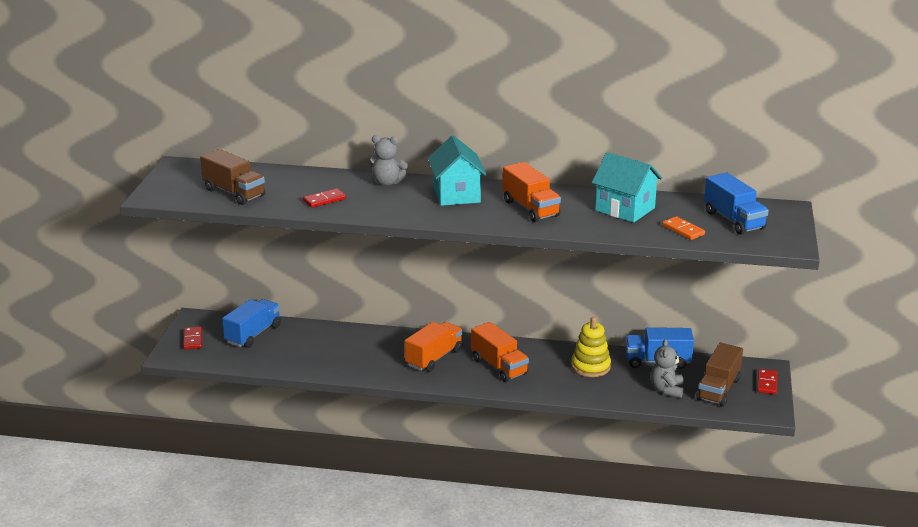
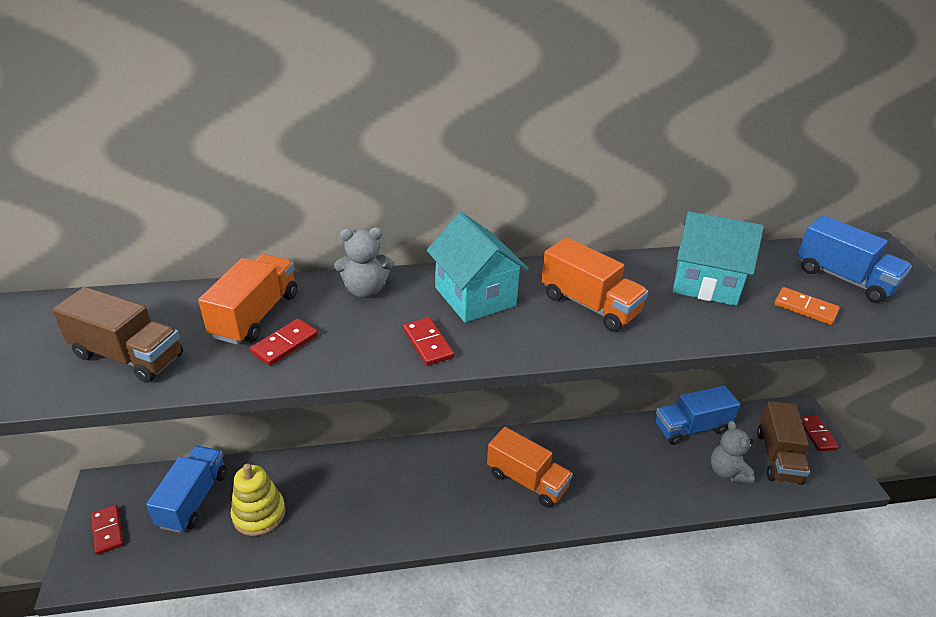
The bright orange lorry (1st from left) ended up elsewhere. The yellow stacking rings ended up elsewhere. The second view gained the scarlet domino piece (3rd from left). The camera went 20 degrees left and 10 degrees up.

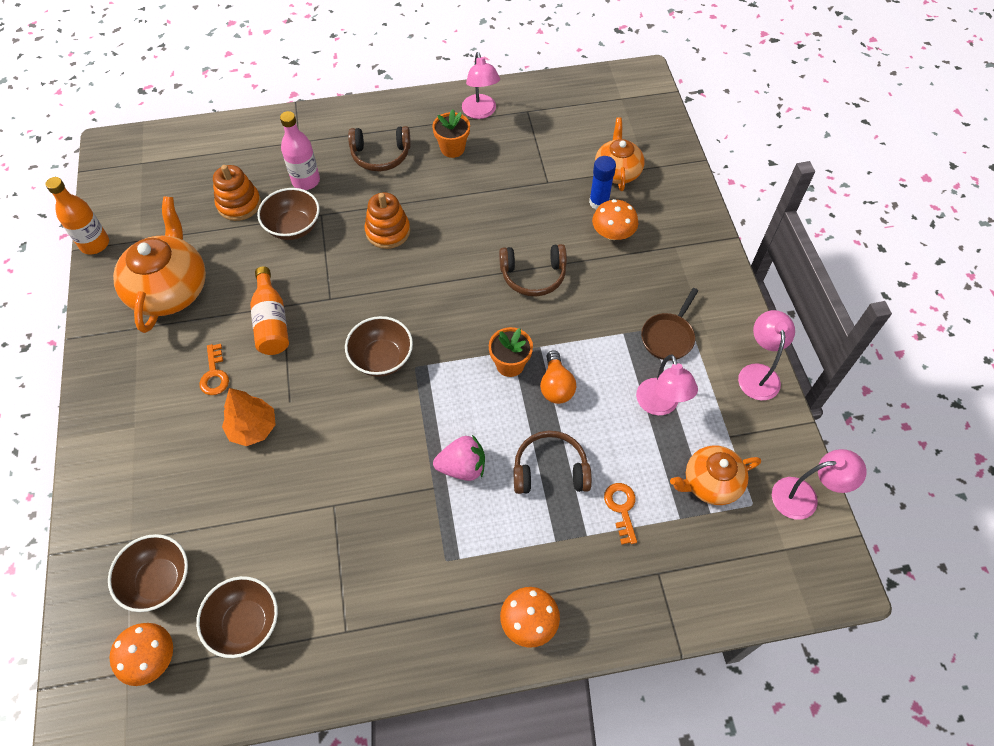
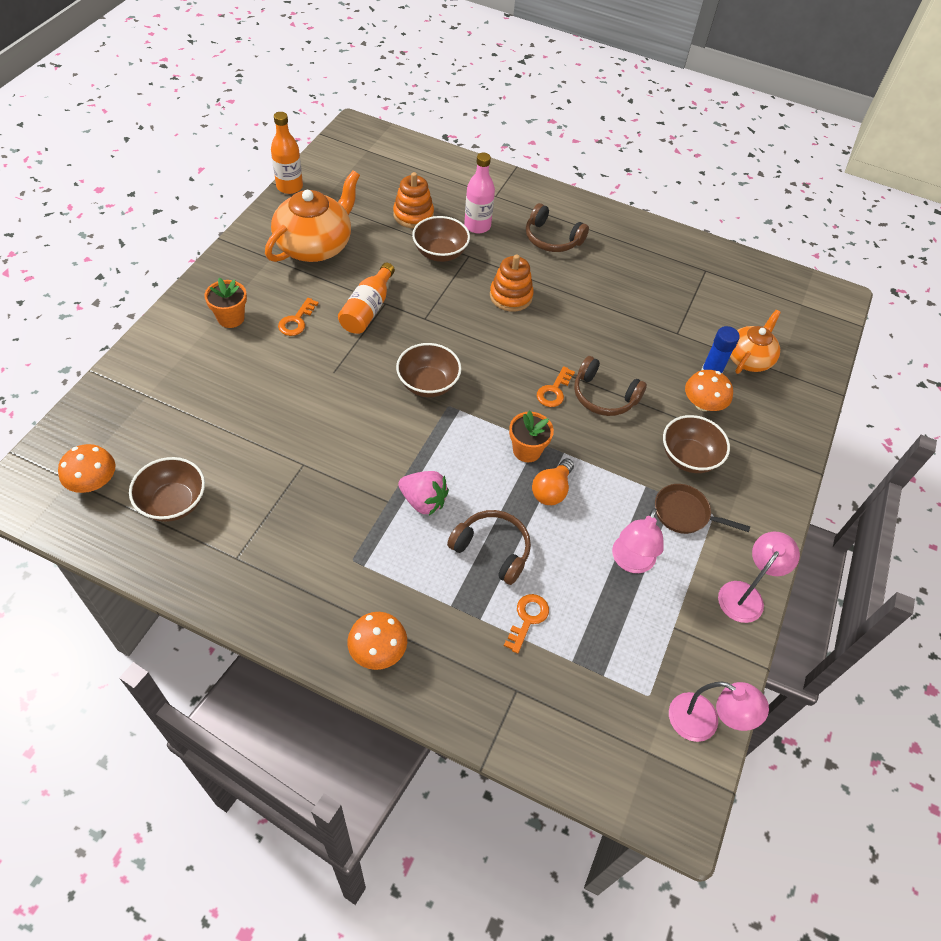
The bright orange flower pot (1st from left) ended up elsewhere. The second view gained the bright orange latchkey (3rd from left). The russet pan ended up facing another way, 45 degrees clockwise from before. The russet serving bowl (1st from left in the first image) ended up elsewhere. The second view lost the bright orange fir tree. The second view lost the pink desk lamp (1st from left). The second view lost the bright orange teapot (3rd from left). The camera went 30 degrees right and 5 degrees down.

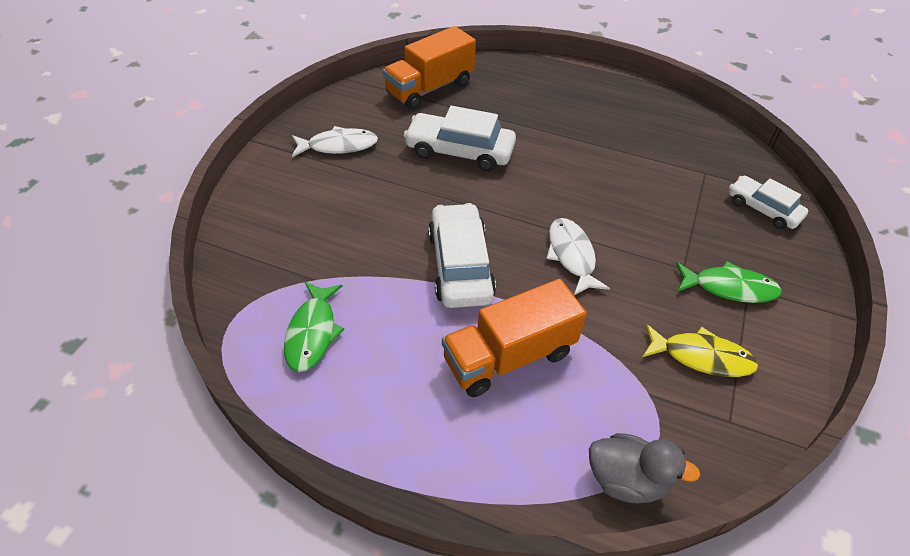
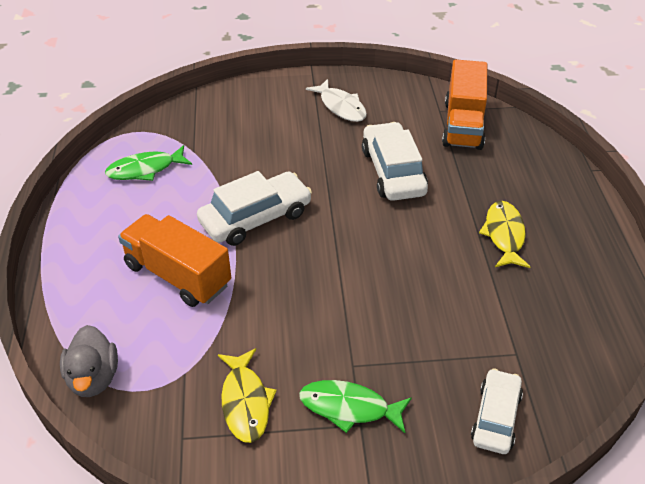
The green fish (2nd from left) ended up facing another way, 120 degrees clockwise from before. The bright orange lorry (1st from left in the first image) ended up facing another way, 105 degrees counterclockwise from before. The second view gained the yellow fish (2nd from left). The second view lost the pure white fish (2nd from left). The camera went 65 degrees right and 5 degrees down.

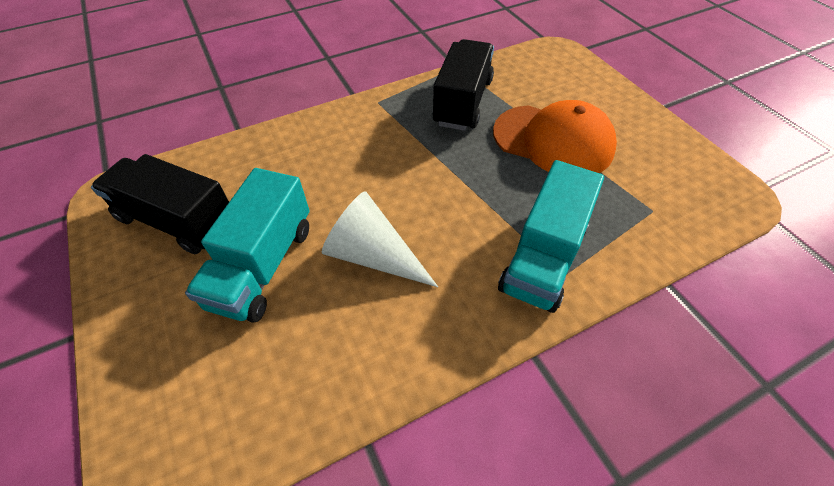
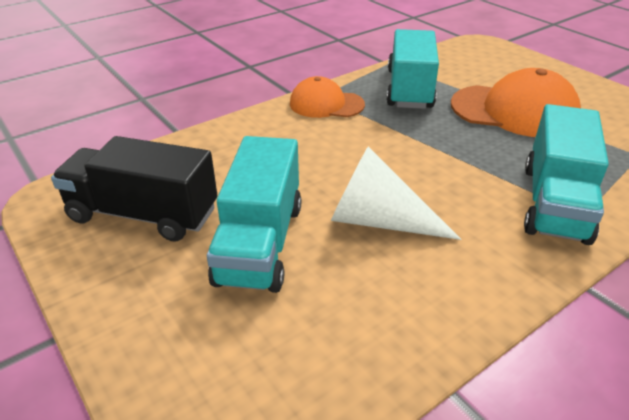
The second view gained the bright orange cap (1st from left). What was the black lorry (2nd from left) turned into the turquoise lorry (2nd from left). The camera went 10 degrees left and 15 degrees down.

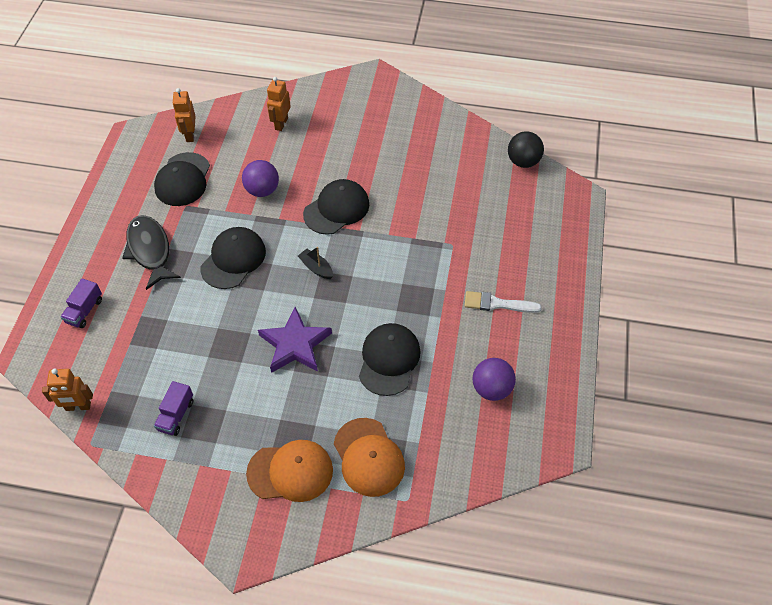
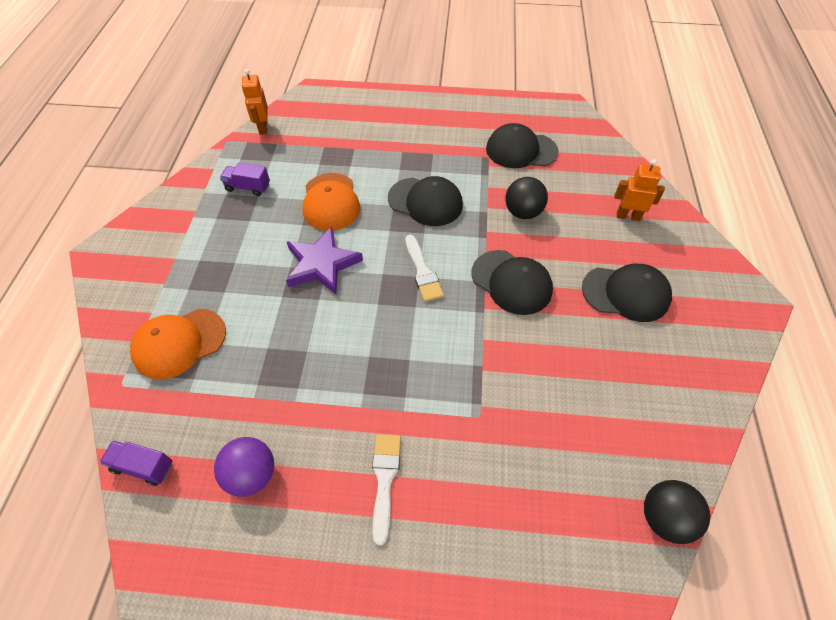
The violet lorry (1st from left) ended up elsewhere. The bright orange cap (1st from left in the first image) ended up elsewhere. Where the black sailboat stood, the pure white paint brush (2nd from left) came to stand. What was the violet sphere (1st from left) turned into the black sphere (1st from left). The black cap (4th from left) ended up elsewhere. The second view lost the black fish. The second view lost the bright orange robot (2nd from left). The camera went 85 degrees right and 0 degrees up.

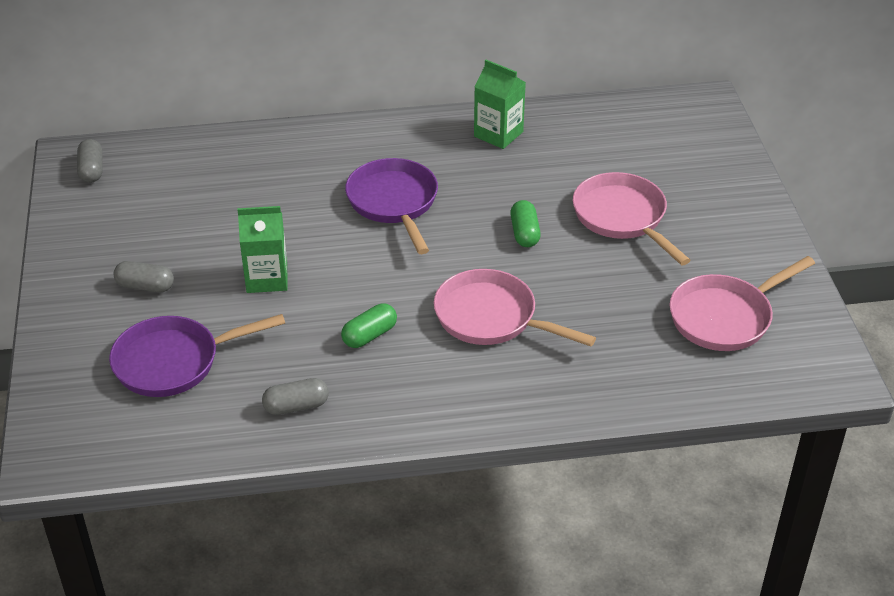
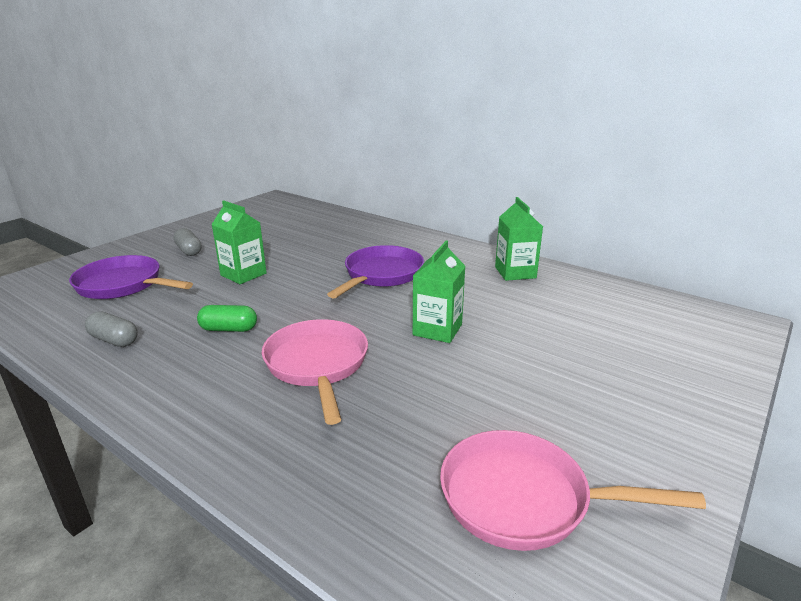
Where the green capsule (2nd from left) stood, the green carton (2nd from left) came to stand. The second view lost the gray capsule (1st from left). The second view lost the pink pan (2nd from left). The camera went 45 degrees right and 15 degrees down.

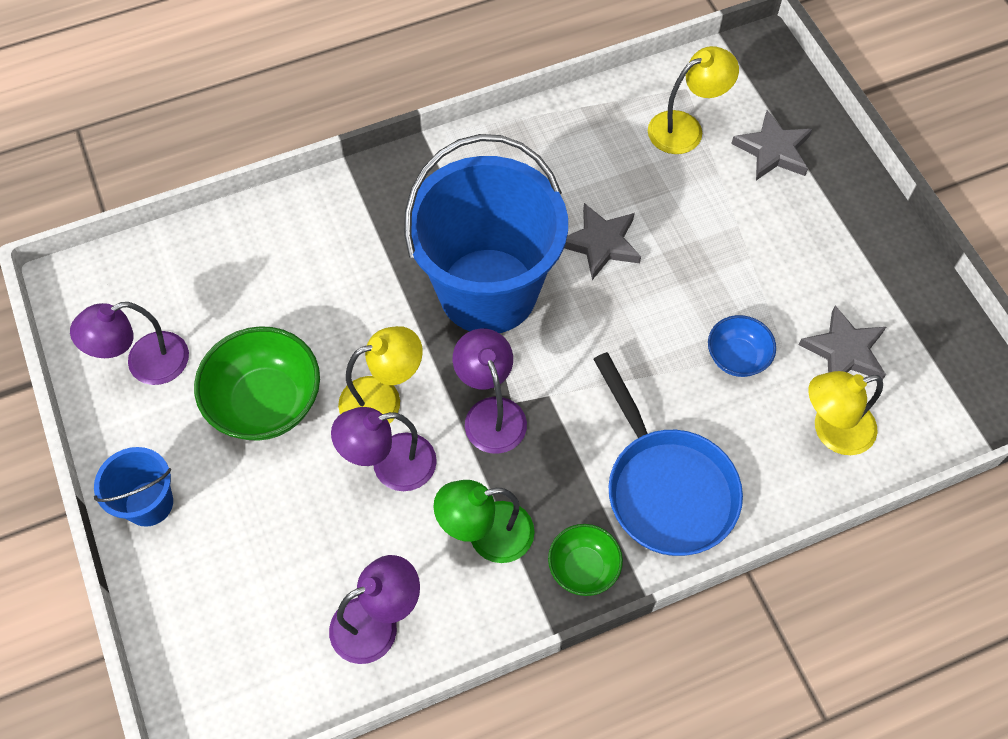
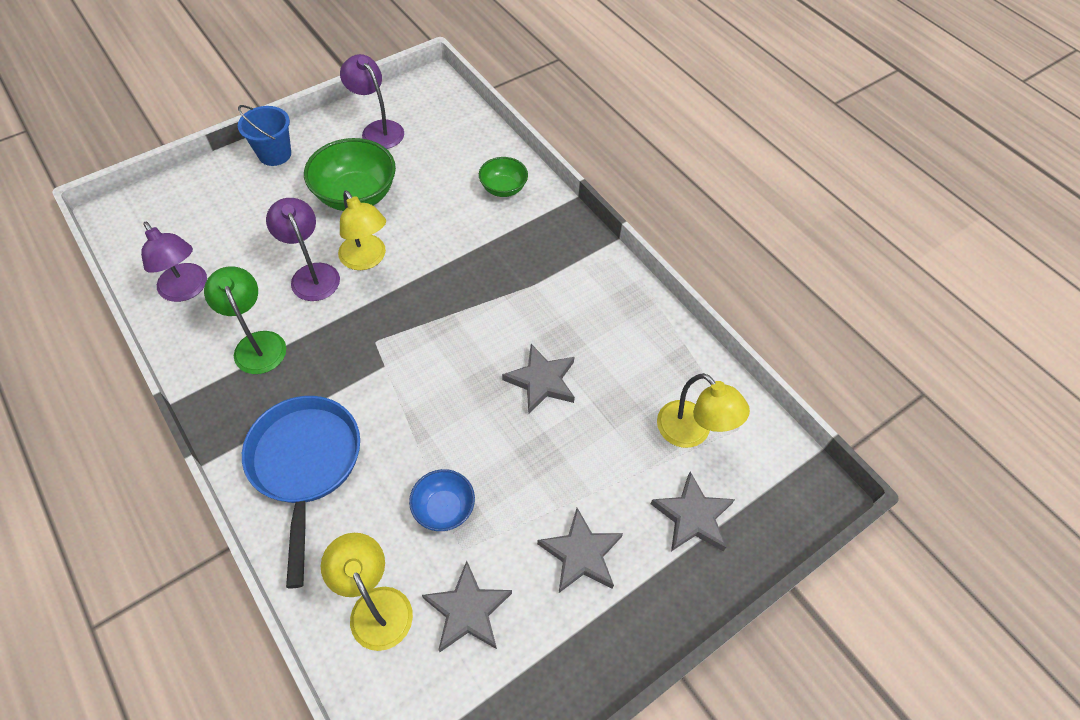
The cobalt pan ended up facing another way, 120 degrees clockwise from before. The green serving bowl (2nd from left) ended up elsewhere. The second view gained the gray star shape (3rd from left). The second view lost the cobalt bucket (2nd from left). The second view lost the violet desk lamp (4th from left). The camera went 75 degrees right and 5 degrees down.

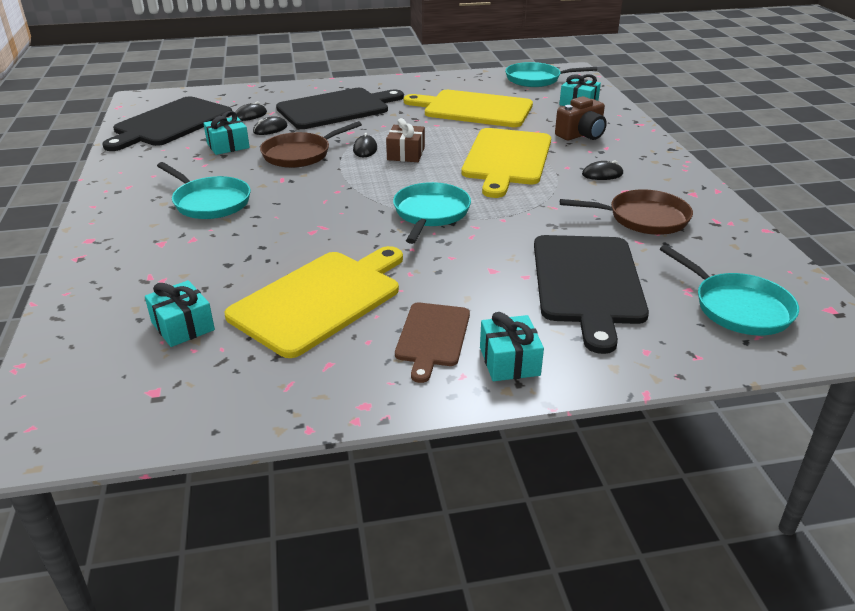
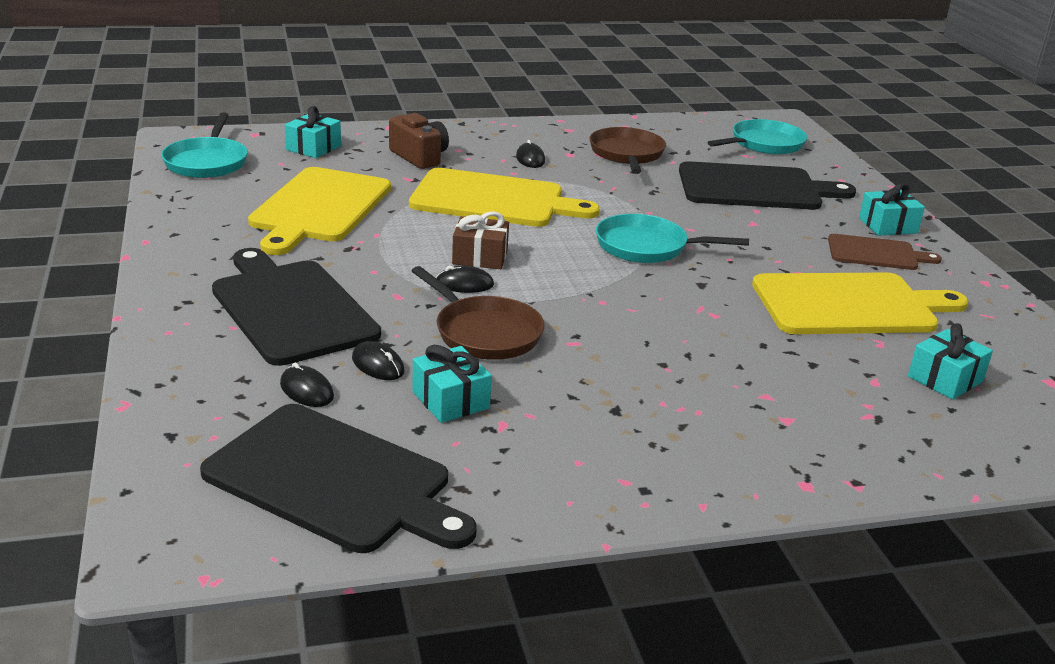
The yellow chopping board (1st from left in the first image) ended up facing another way, 135 degrees clockwise from before. The second view lost the turquoise pan (1st from left). The camera went 95 degrees left and 5 degrees down.

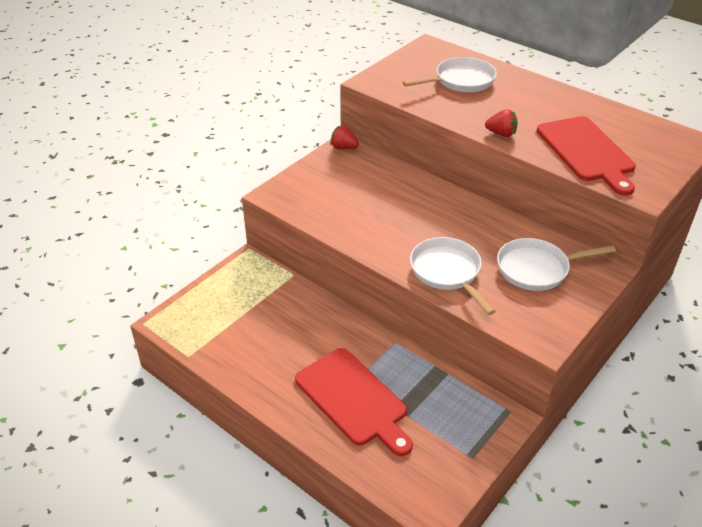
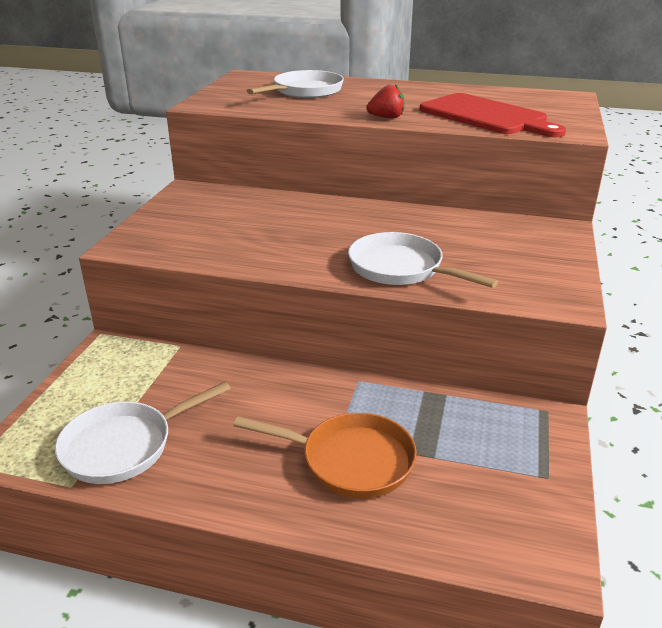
The pure white pan (3rd from left in the first image) ended up elsewhere. Where the scarlet chopping board (1st from left) stood, the bright orange pan came to stand. The second view lost the scarlet berry (1st from left). The camera went 25 degrees left and 10 degrees down.

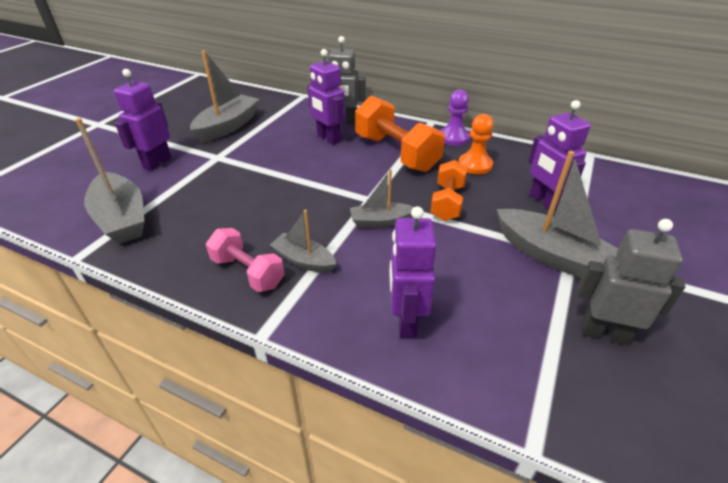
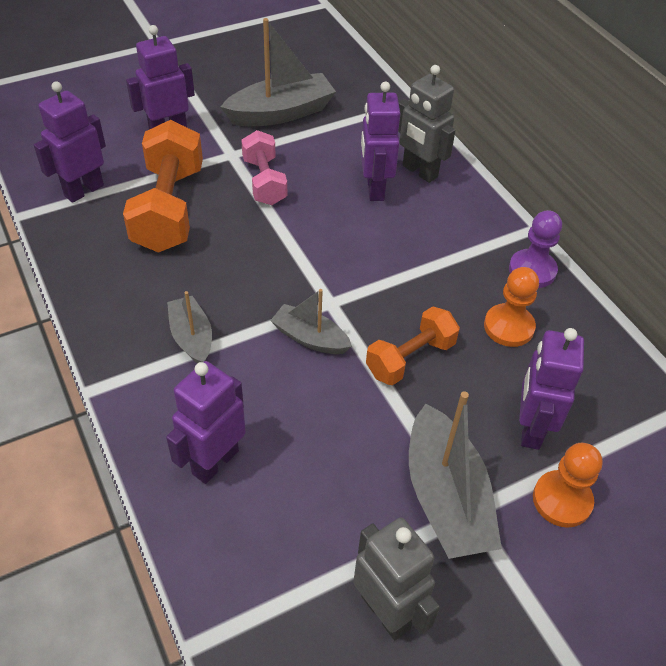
Where the gray sailboat (1st from left) stood, the violet robot (1st from left) came to stand. The bright orange free weight (1st from left) ended up elsewhere. The pink free weight ended up elsewhere. The second view gained the bright orange chess pawn (2nd from left). The camera went 35 degrees right and 10 degrees up.

